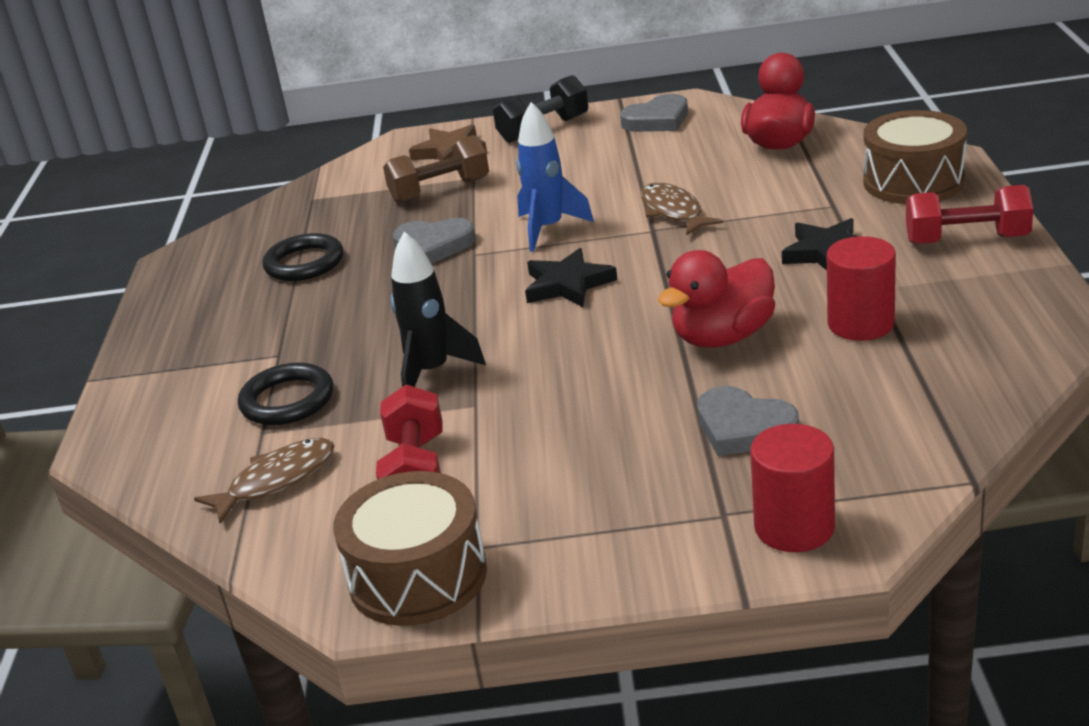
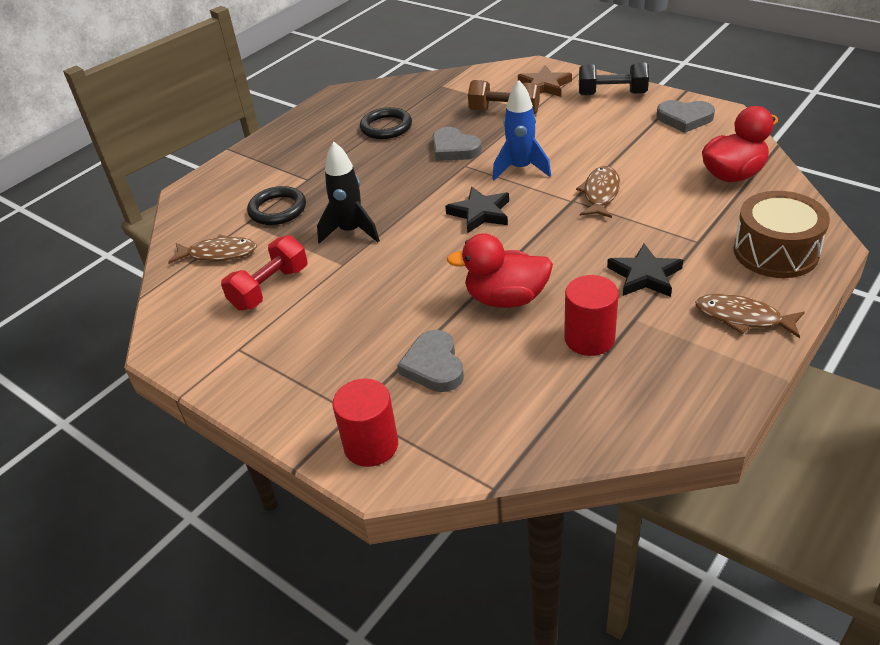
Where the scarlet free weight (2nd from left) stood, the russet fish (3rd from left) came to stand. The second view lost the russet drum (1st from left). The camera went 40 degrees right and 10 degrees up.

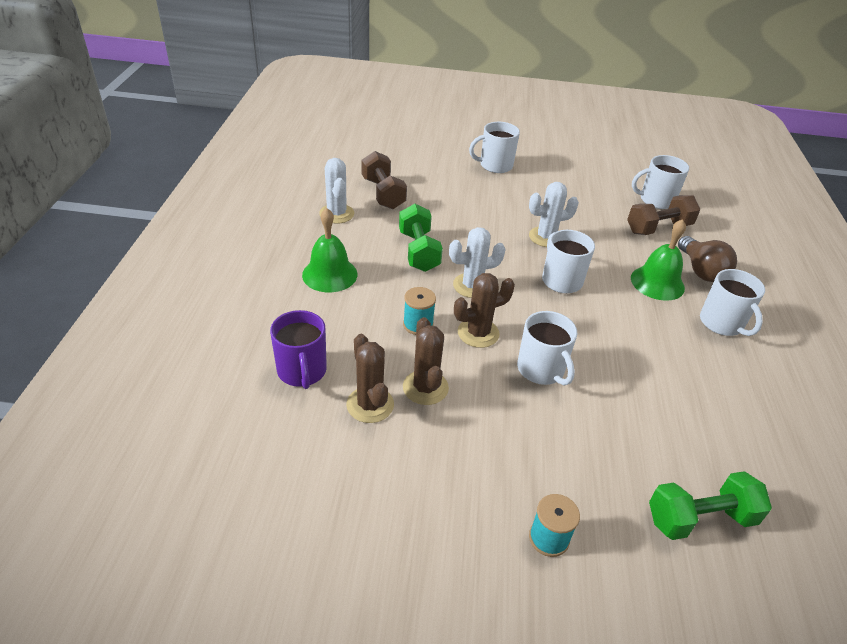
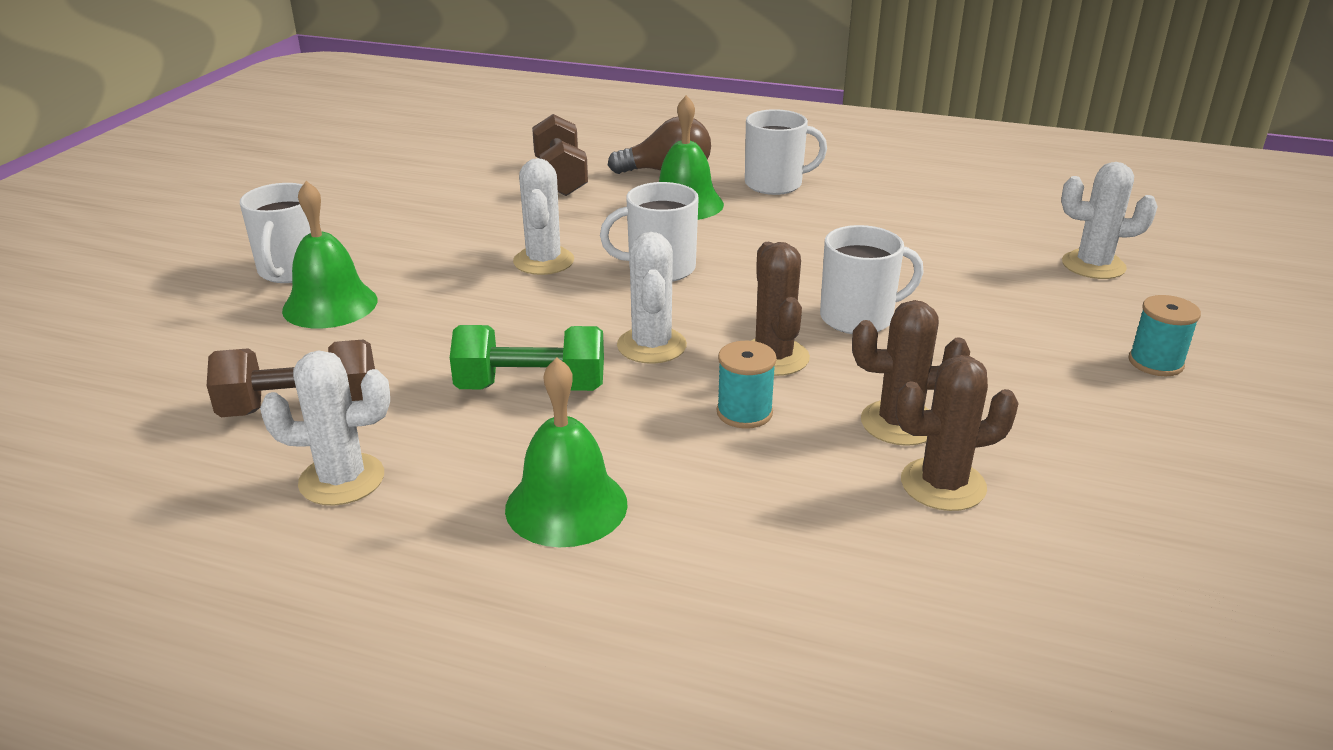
The second view gained the green hand bell (1st from left). Where the green free weight (2nd from left) stood, the pure white cactus (4th from left) came to stand. The second view lost the violet tea mug. The second view lost the pure white tea mug (4th from left). The camera went 75 degrees left and 10 degrees down.

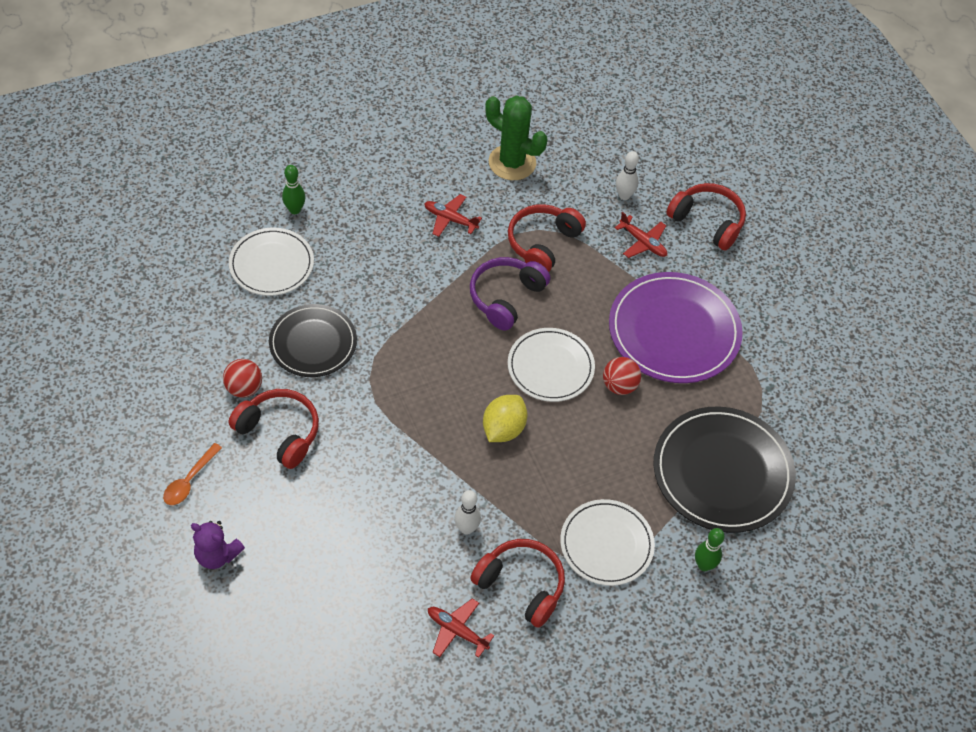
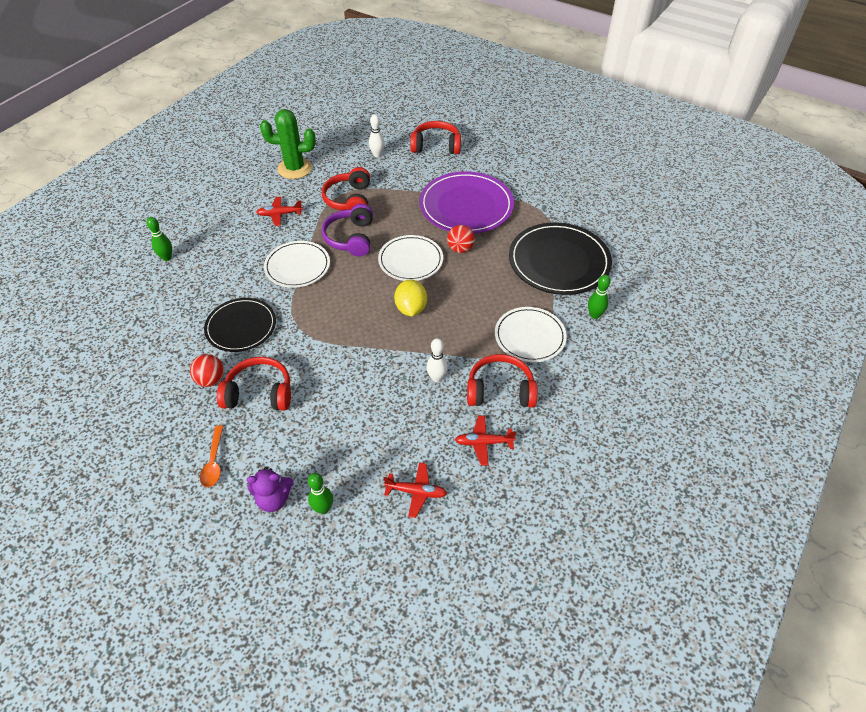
The pure white dinner plate (1st from left) ended up elsewhere. The second view gained the green skittle (2nd from left). The scarlet plane (3rd from left in the first image) ended up elsewhere. The camera went 30 degrees left and 5 degrees down.

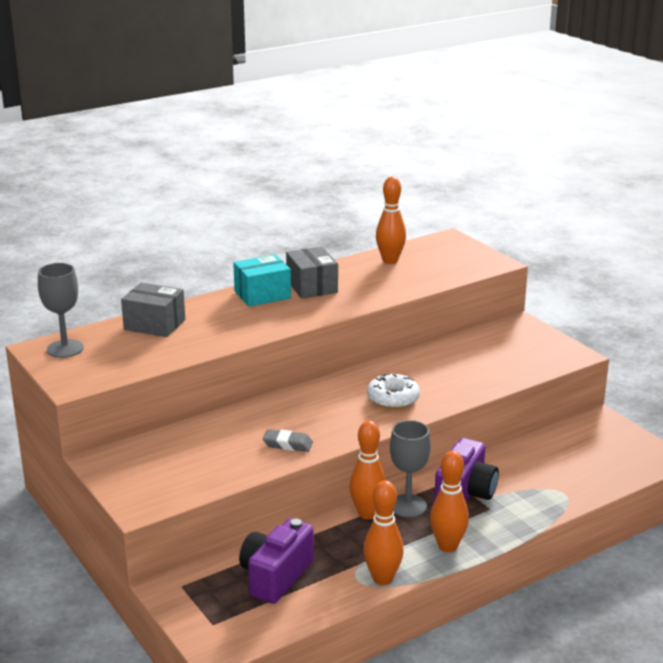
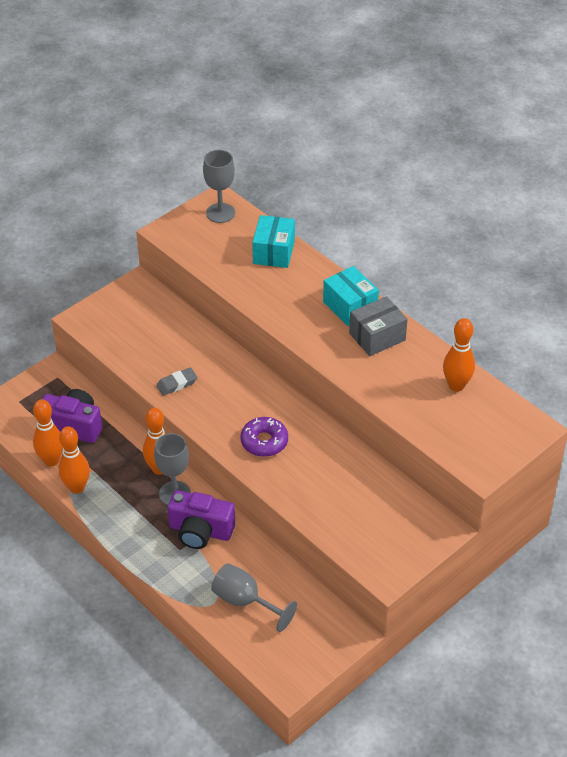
The bright orange skittle (4th from left in the first image) ended up elsewhere. The gray gum eraser ended up facing another way, 60 degrees clockwise from before. The second view gained the gray goblet (3rd from left). What was the pure white doughnut turned into the violet doughnut. What was the gray package (1st from left) turned into the turquoise package (1st from left). The camera went 80 degrees right and 20 degrees up.

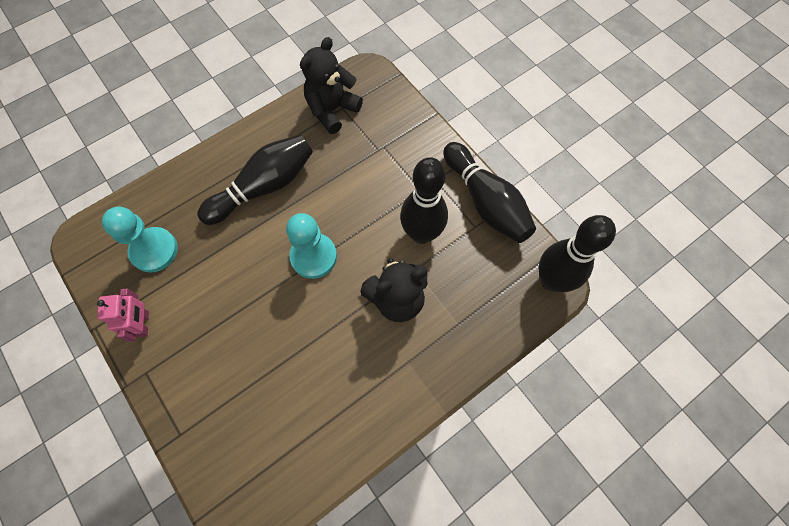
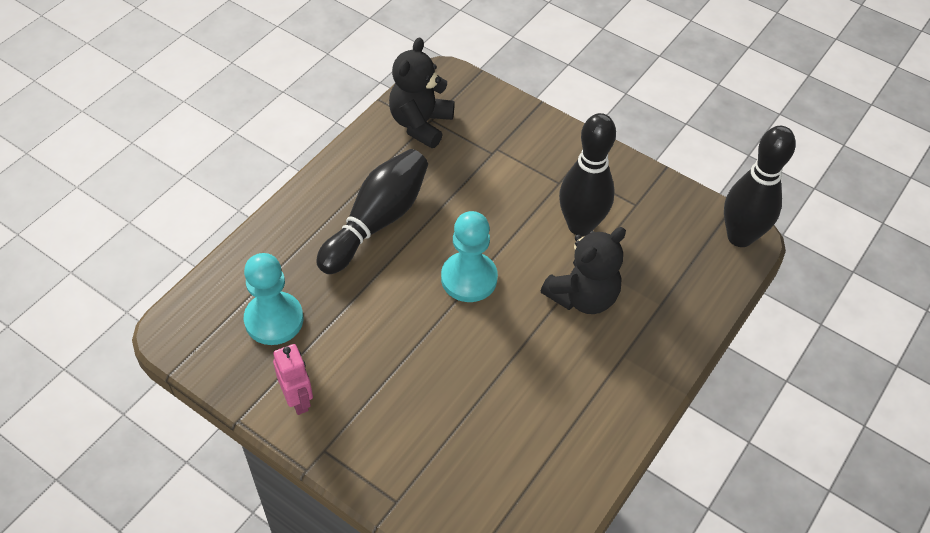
The second view lost the black skittle (3rd from left). The camera went 20 degrees left and 15 degrees down.

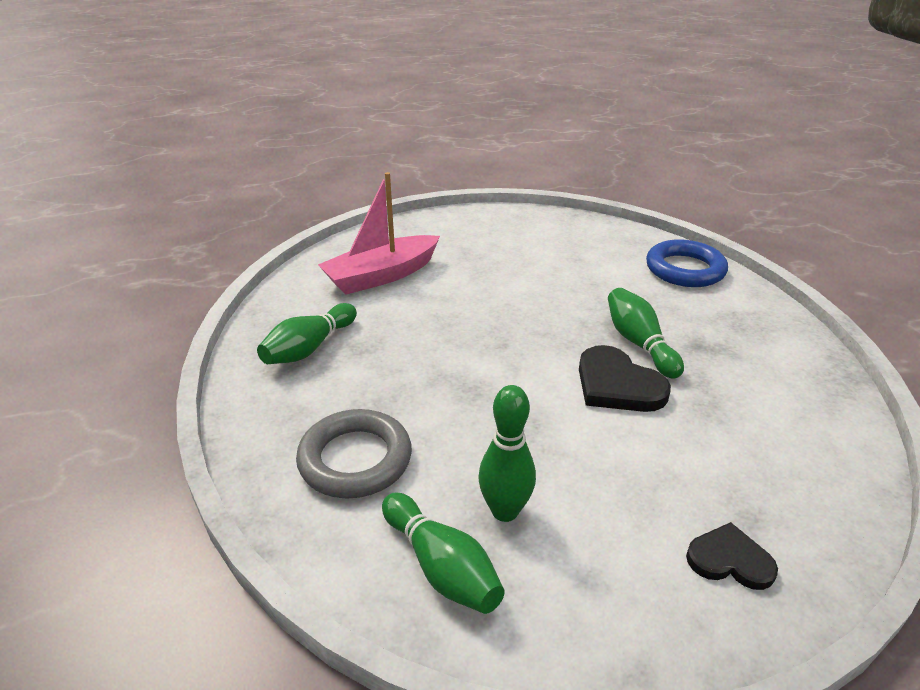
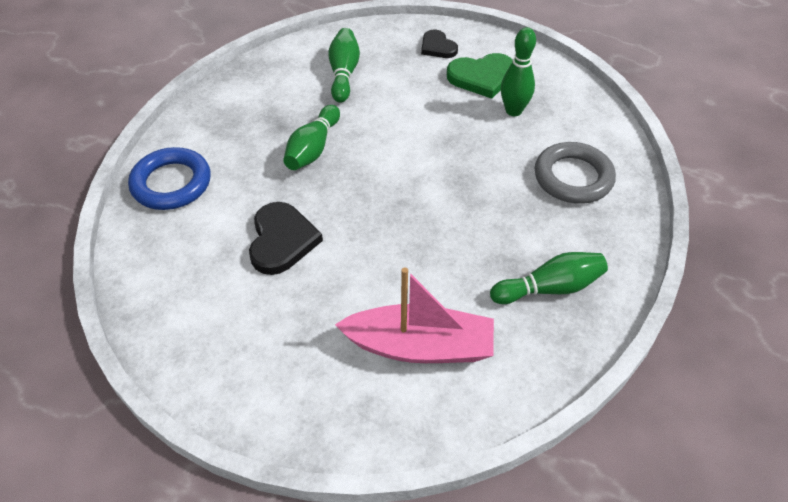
The black love heart (1st from left) ended up elsewhere. The green skittle (2nd from left) ended up elsewhere. The second view gained the green love heart. The camera went 140 degrees left and 15 degrees up.

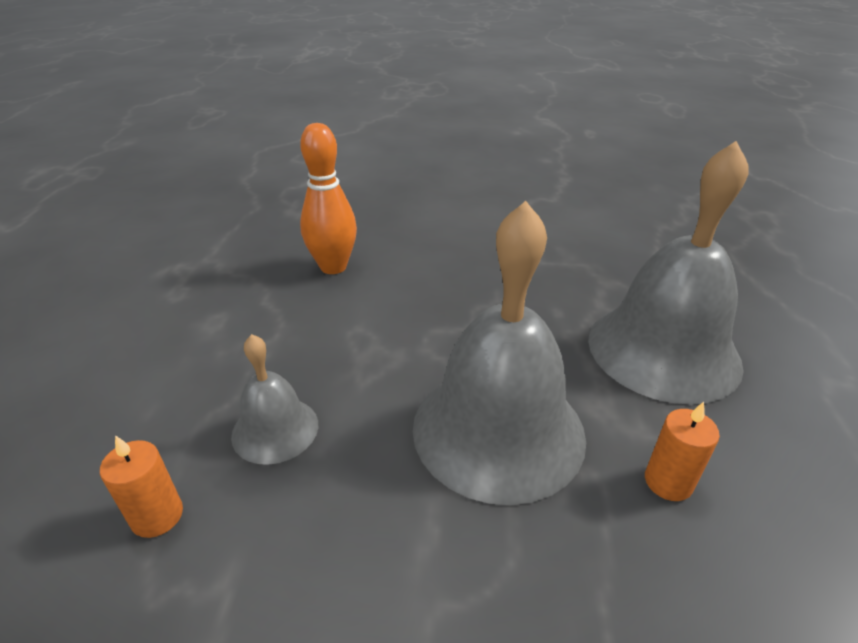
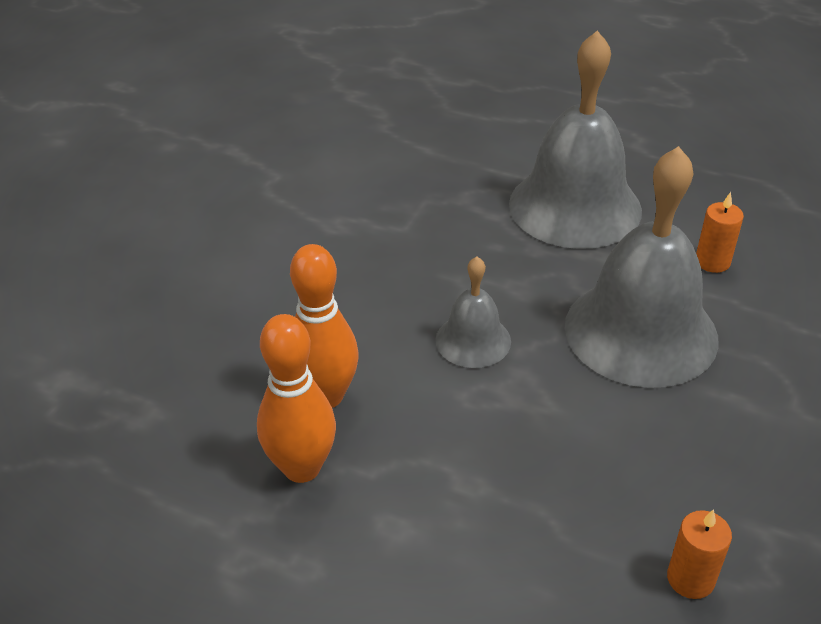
The second view gained the bright orange skittle (1st from left). The gray hand bell (1st from left) ended up elsewhere. The camera went 70 degrees left and 5 degrees up.

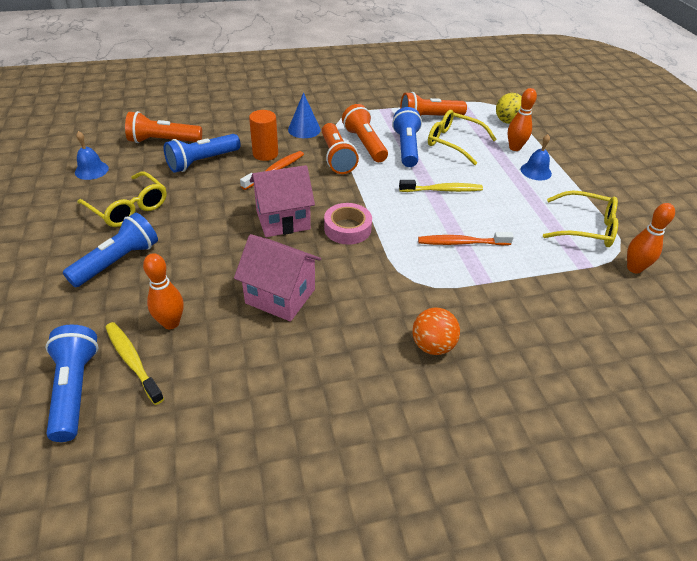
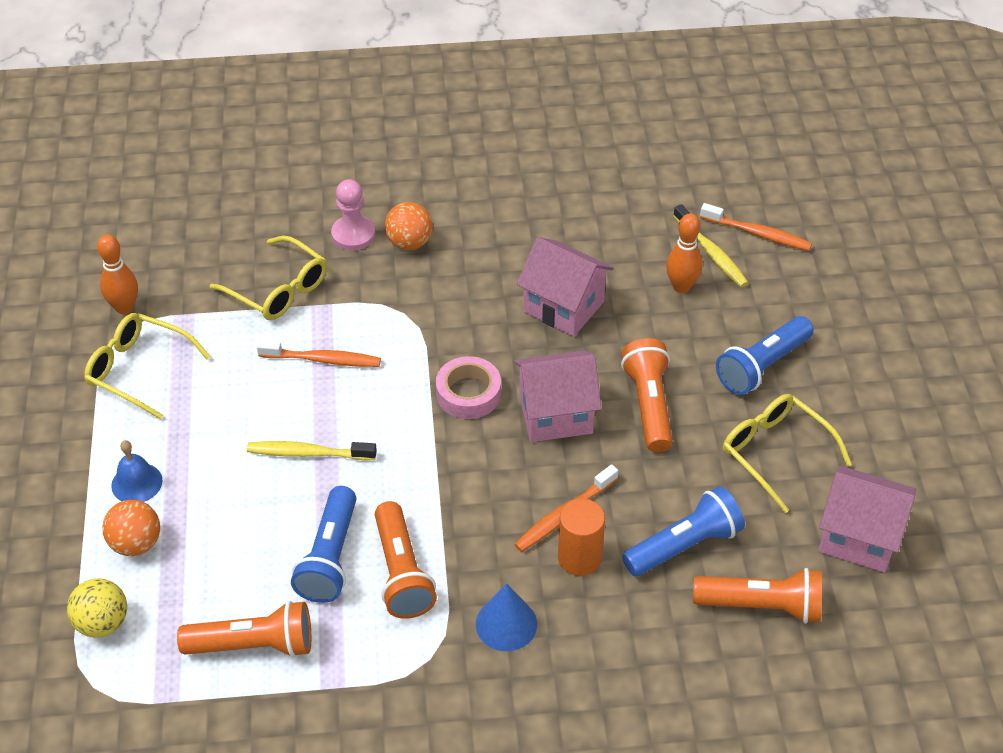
Where the bright orange skittle (2nd from left) stood, the bright orange sphere (1st from left) came to stand. The yellow eyeglasses (2nd from left) ended up elsewhere. The second view gained the pink chess pawn. The bright orange flashlight (2nd from left in the first image) ended up elsewhere. Where the cobalt flashlight (1st from left) stood, the bright orange dental brush (3rd from left) came to stand. Where the cobalt hand bell (1st from left) stood, the pink cottage (3rd from left) came to stand. The camera went 170 degrees left and 5 degrees up.

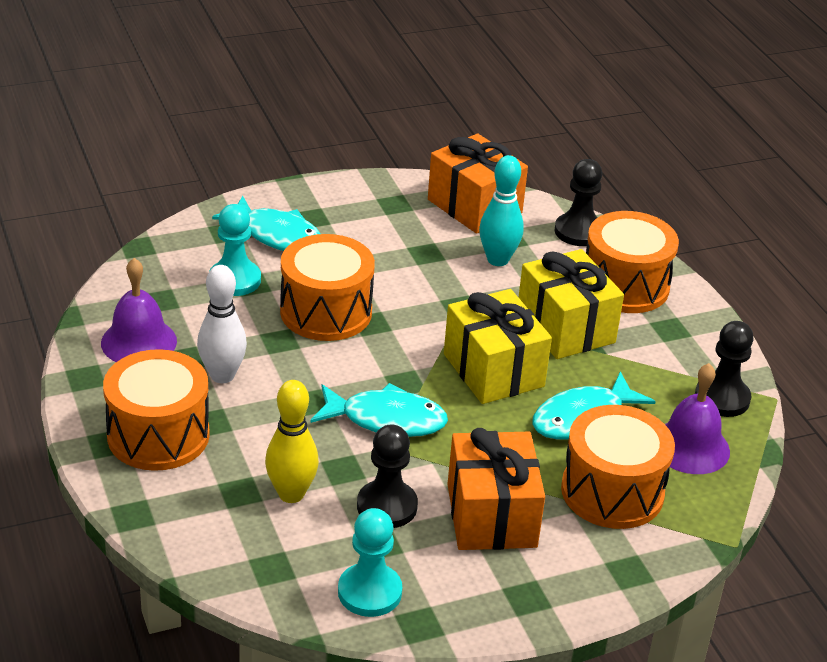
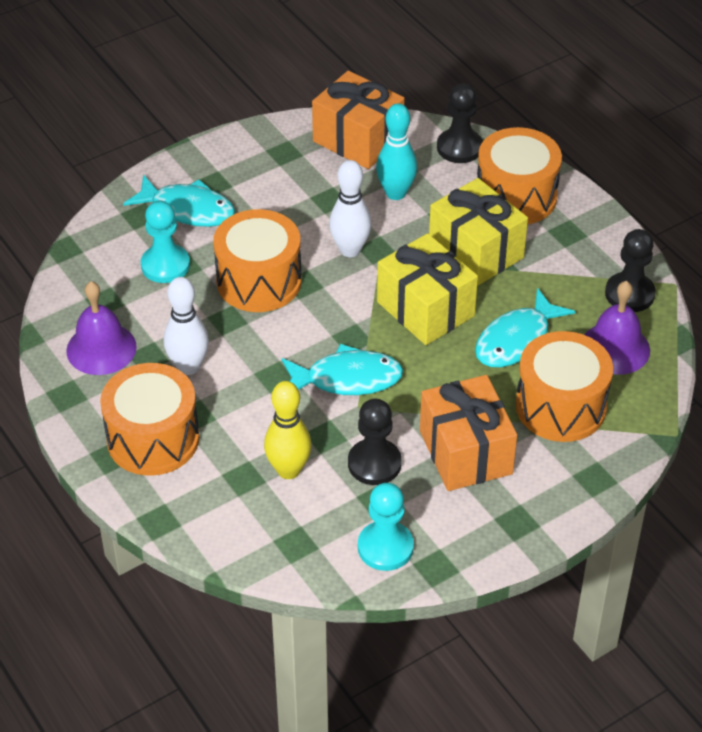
The second view gained the pure white skittle (2nd from left). The camera went 10 degrees left and 10 degrees up.

